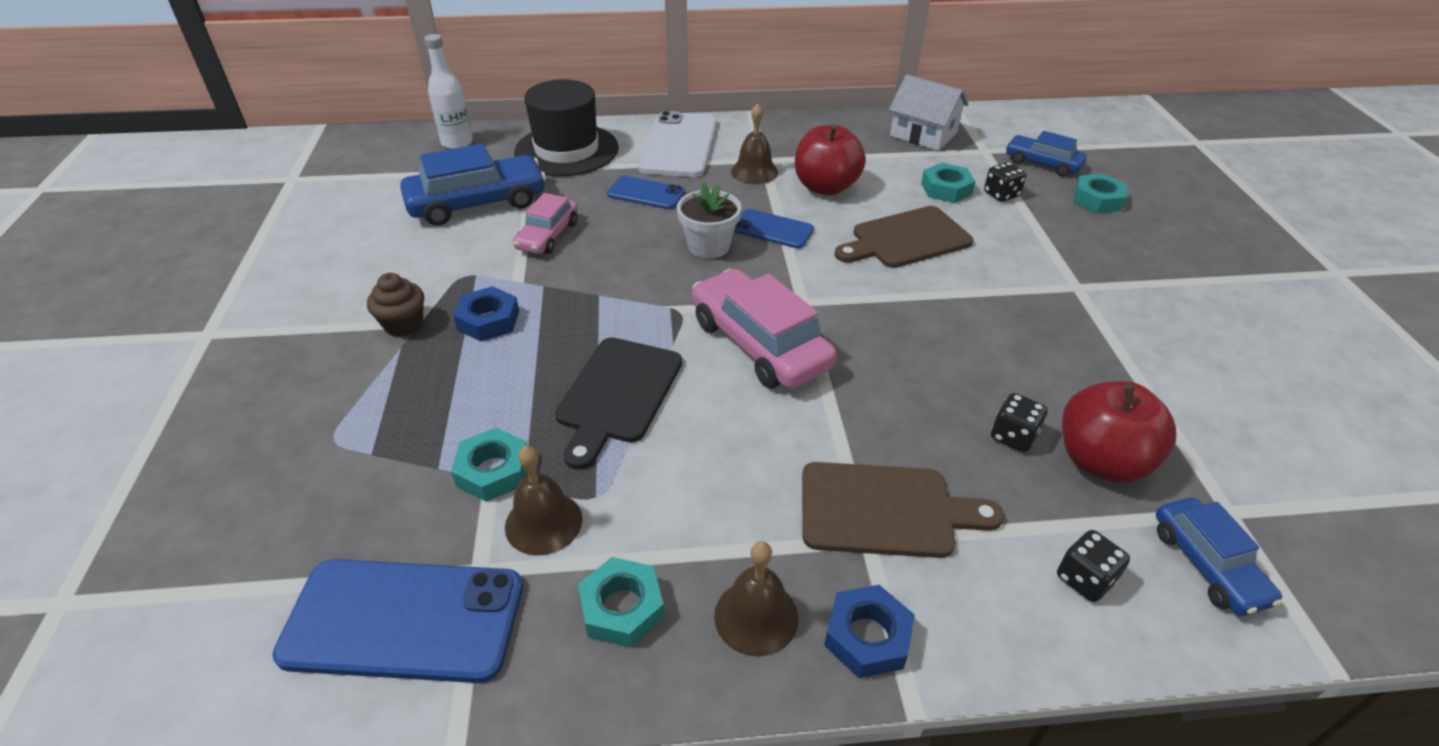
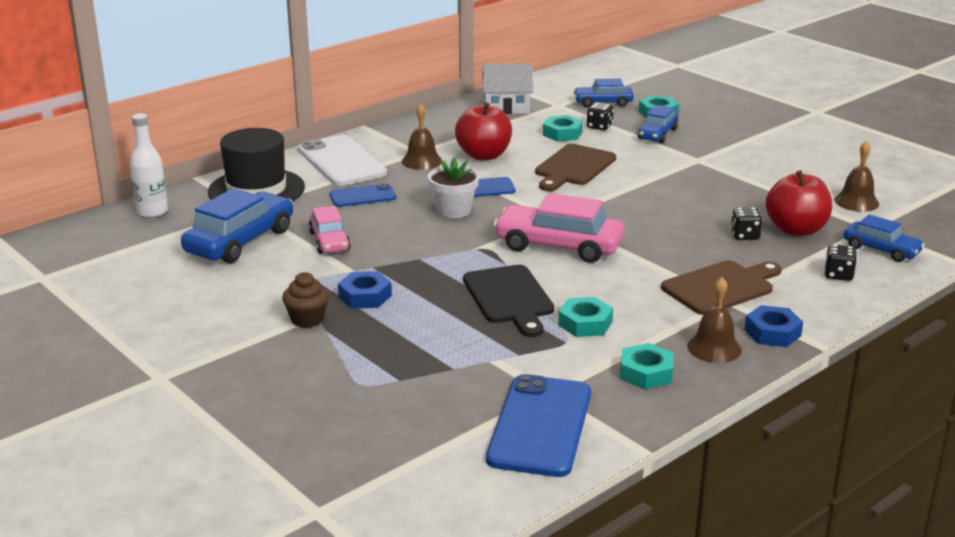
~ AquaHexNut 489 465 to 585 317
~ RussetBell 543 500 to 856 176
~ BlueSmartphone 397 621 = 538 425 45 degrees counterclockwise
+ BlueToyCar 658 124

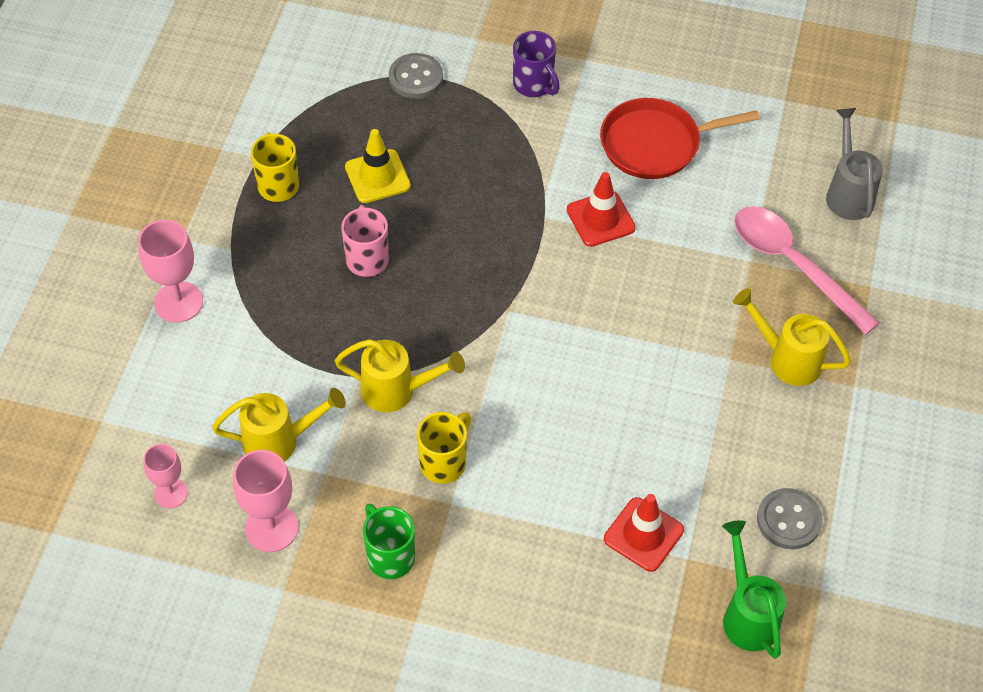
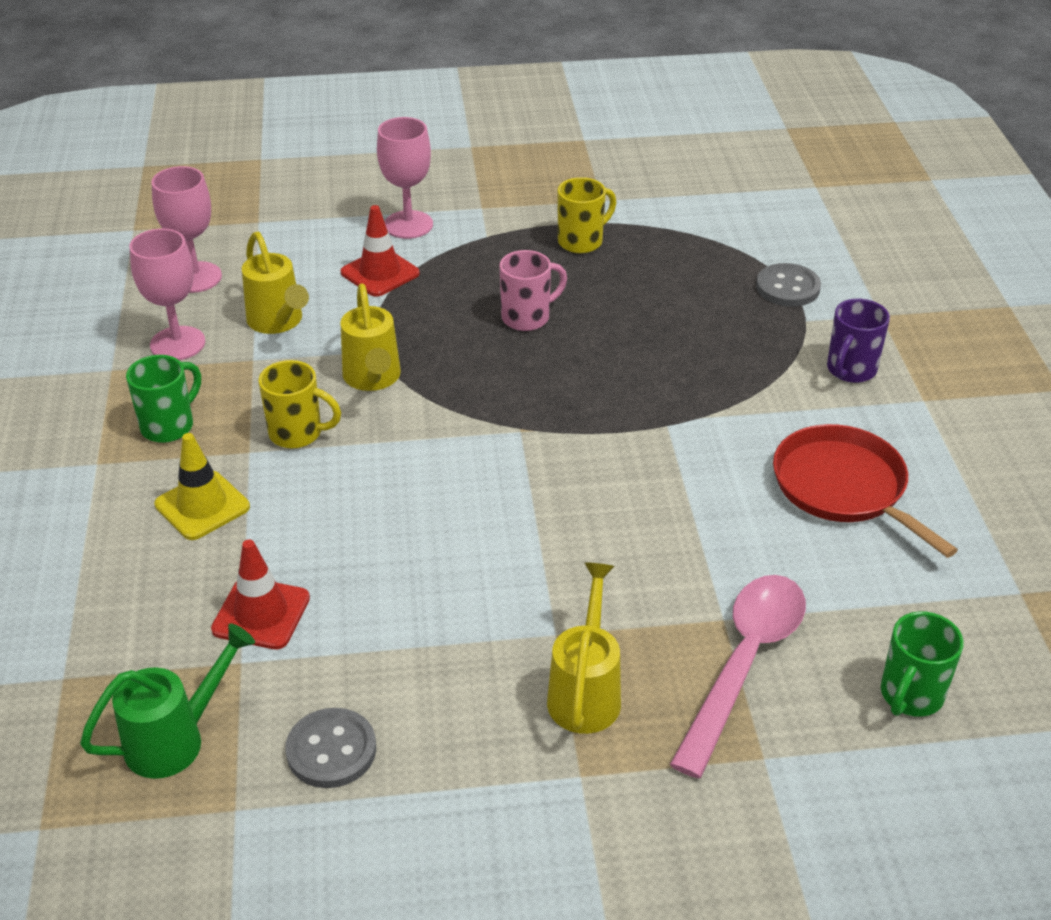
~ AshGreyWateringPot 854 164 to GreenMug 922 664
~ GoldenSafetyCone 378 166 to 202 486
~ RedSafetyCone 601 209 to 380 251
~ RosePinkWineGlass 166 476 = 186 229 x1.57

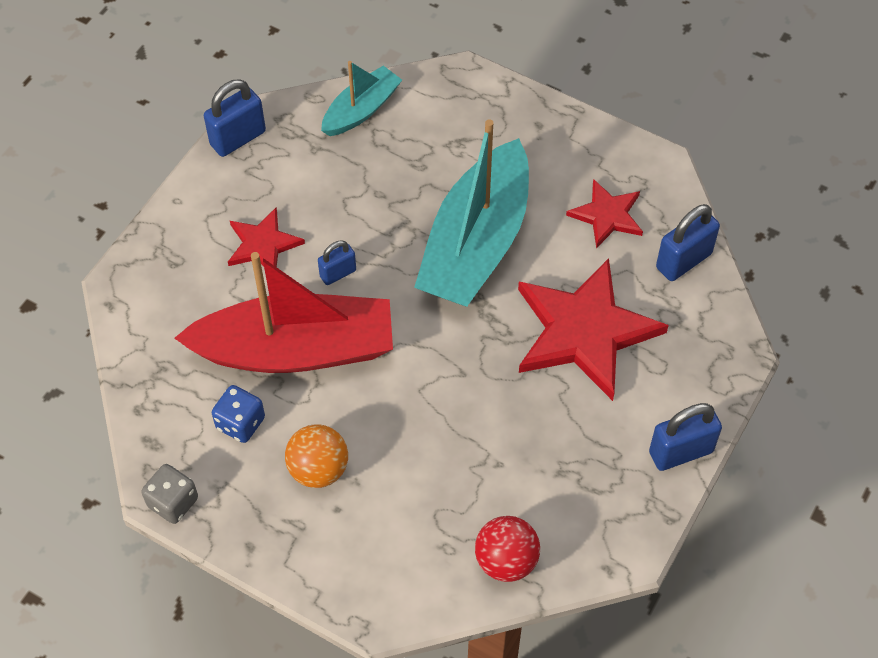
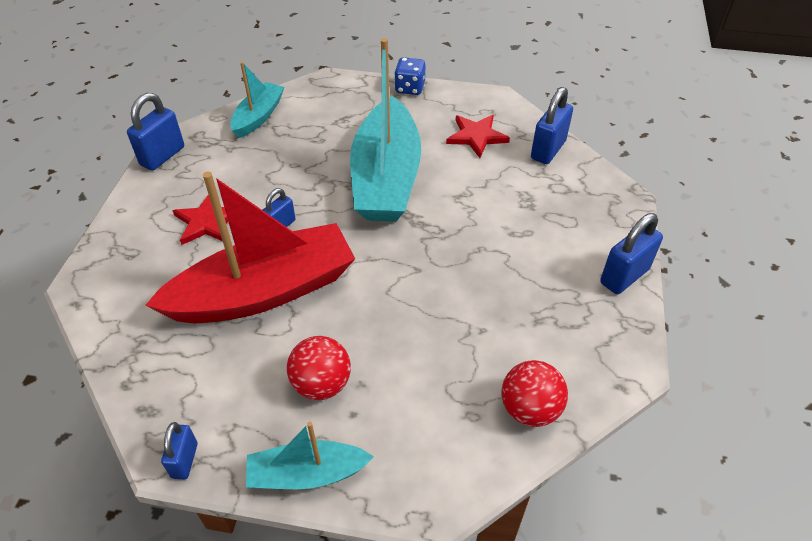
- RedStar 593 329
~ BlueGameDie 238 414 to 409 76
~ OrangeColouredSphere 316 456 to RedSphere 319 368
~ AshGreyGameDie 170 494 to BlueSmallLock 179 450
+ AquaBoat 310 455

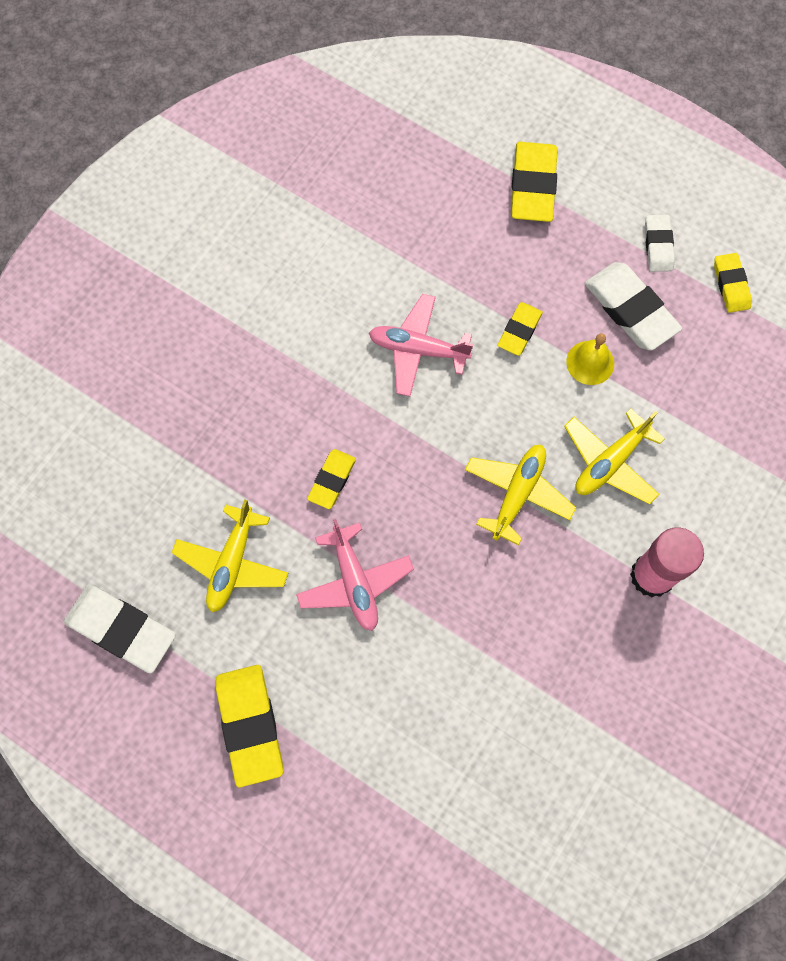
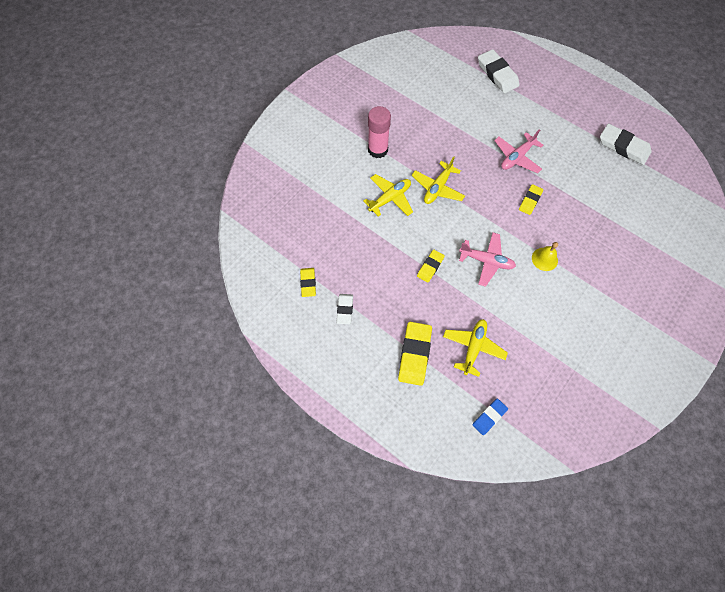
~ PureWhiteGumEraser 633 306 to 498 71
~ GoldenBell 590 359 to 545 256
~ GoldenToyPlane 229 555 to 475 348
~ RosePinkToyPlane 355 575 = 518 151 120 degrees counterclockwise
- GoldenGumEraser 249 726
+ BlueGumEraser 490 417

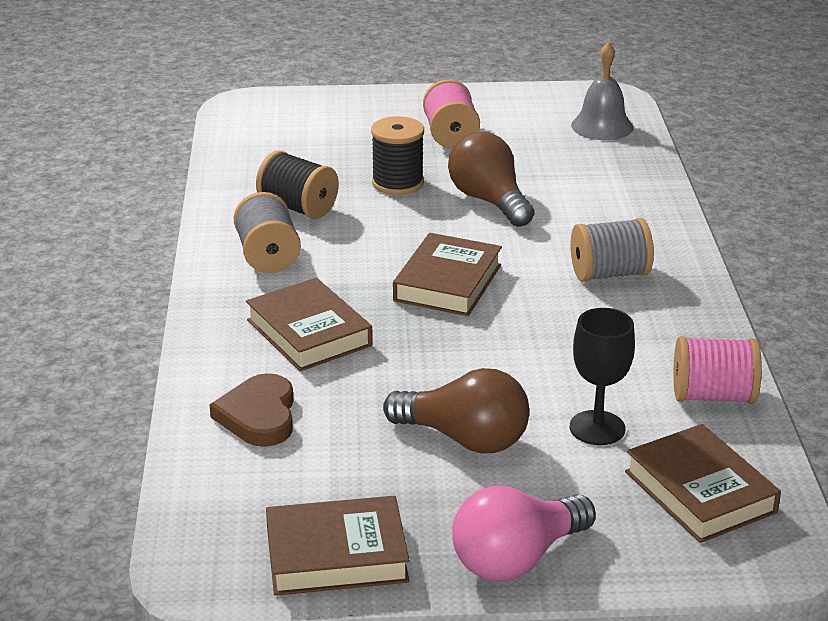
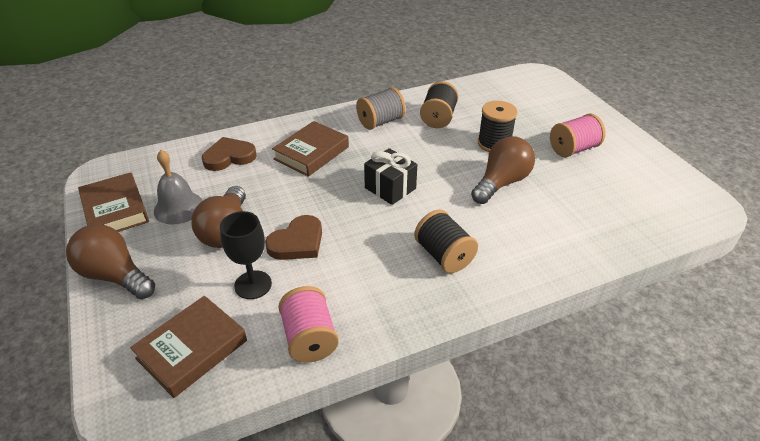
~ AshGreyBell 602 91 to 178 187
~ AshGreySpool 612 250 to EbonySpool 446 241
~ RussetHardcover 447 274 to EbonyGift 390 176
~ RosePinkBulb 524 534 to RussetBulb 110 261
+ RussetLoveHeart 293 237

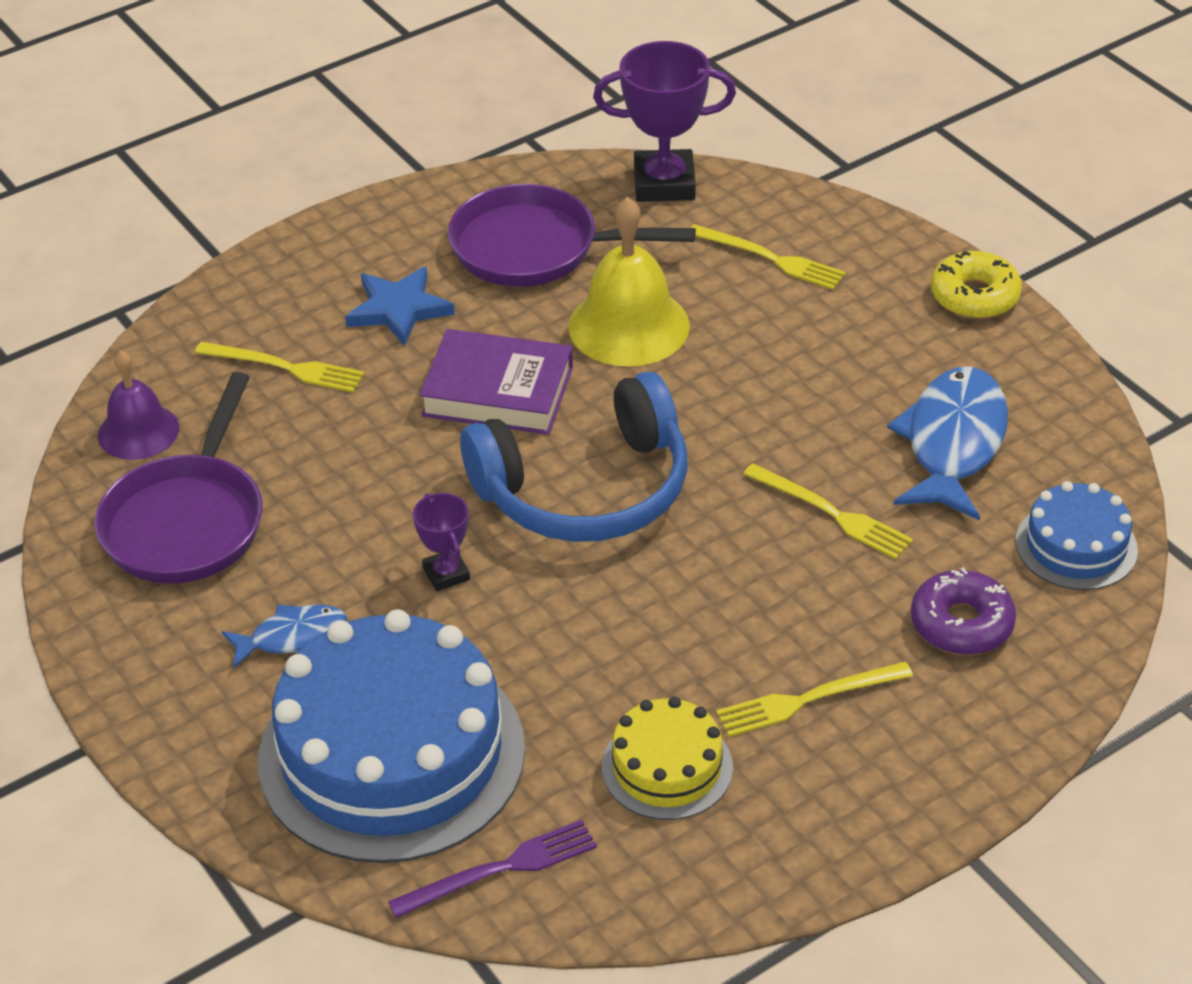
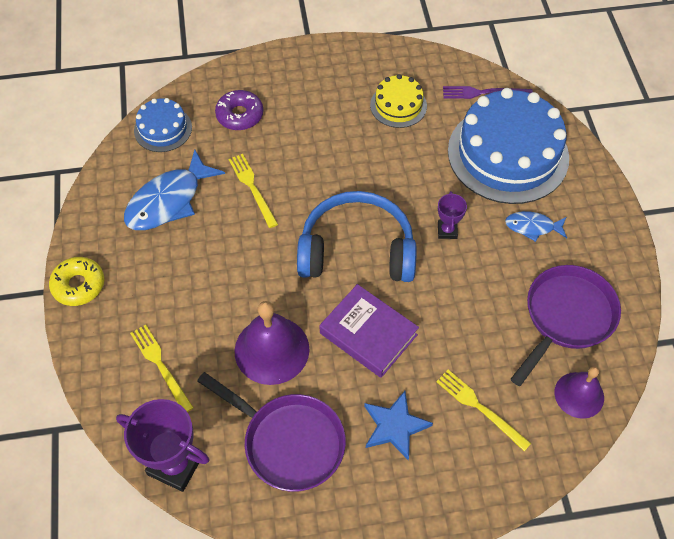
~ GoldenBell 629 282 to RoyalPurpleBell 272 343
- GoldenDinnerFork 814 699

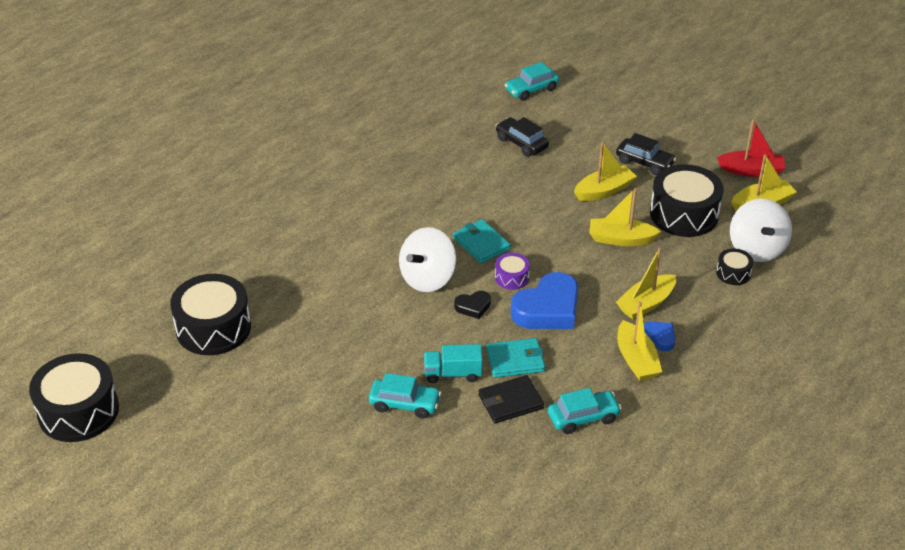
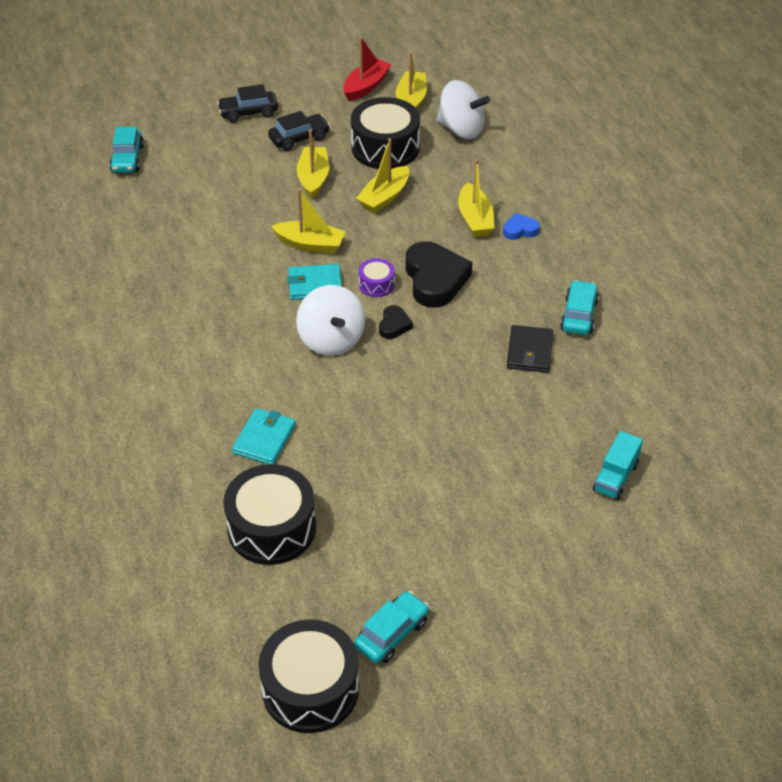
~ EbonyToyCar 522 137 to 247 103
- EbonyDrum 734 267
~ BlueLoveHeart 544 300 to EbonyLoveHeart 439 274
~ GoldenBoat 639 341 to 308 221
~ AquaCardWallet 515 358 to 264 436
~ AquaToyTruck 453 363 to 618 465
~ AquaToyCar 405 396 to 391 627

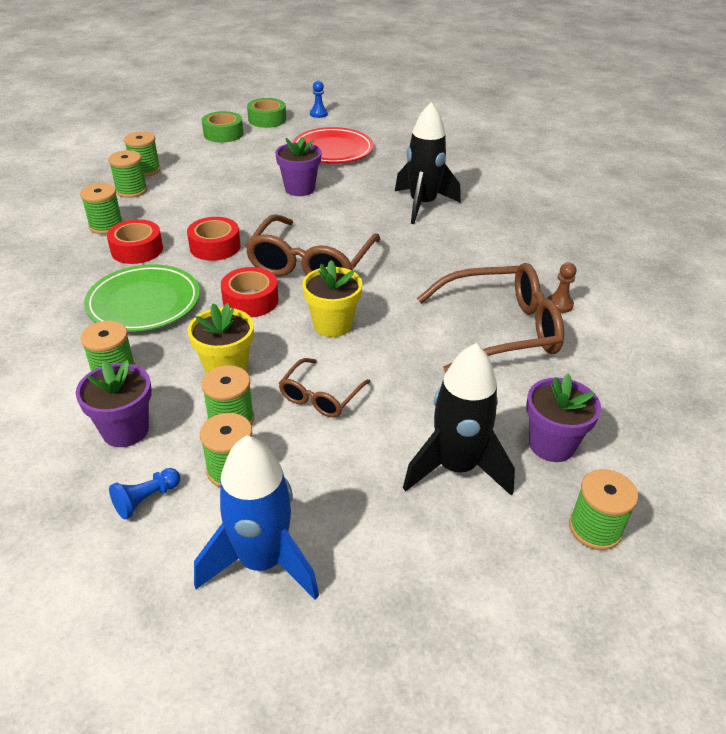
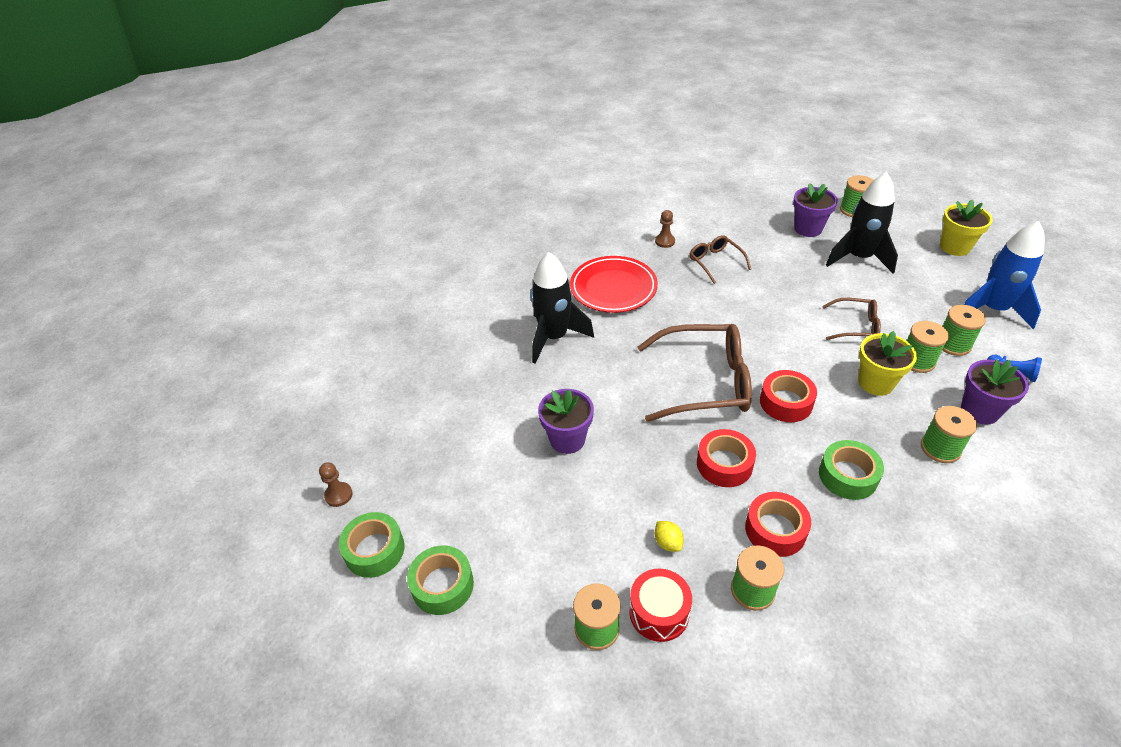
~ BlueChessPawn 319 99 to RussetChessPawn 336 484
~ RedPlate 333 145 to 614 284
~ GreenSpool 127 174 to RedDrum 660 605
~ GoldenPottedPlant 332 298 to 966 228
~ RussetSpectacles 490 318 = 720 259 x0.52
~ GreenPlate 142 298 to GreenStickyTape 851 470
+ GoldenCitrusFruit 669 536

